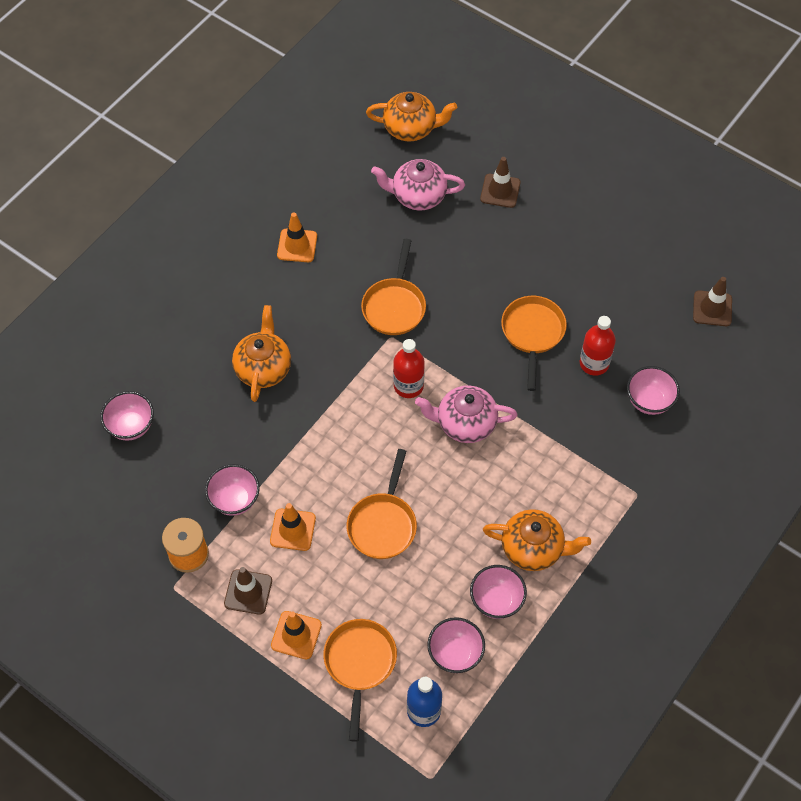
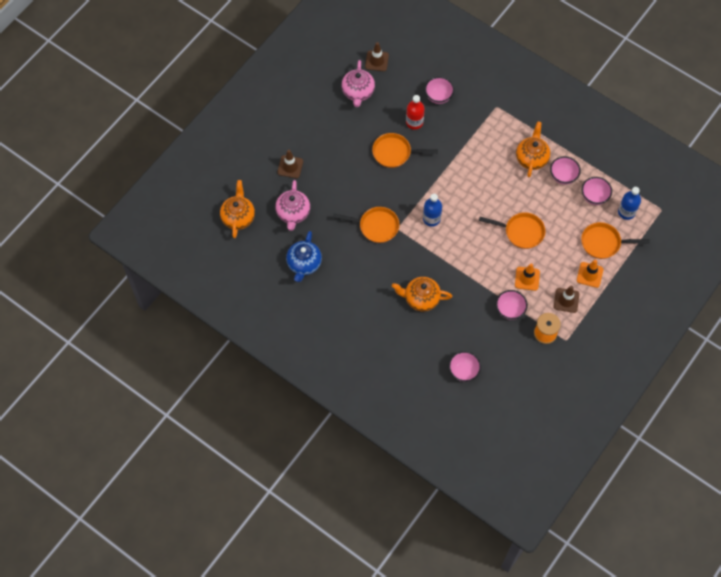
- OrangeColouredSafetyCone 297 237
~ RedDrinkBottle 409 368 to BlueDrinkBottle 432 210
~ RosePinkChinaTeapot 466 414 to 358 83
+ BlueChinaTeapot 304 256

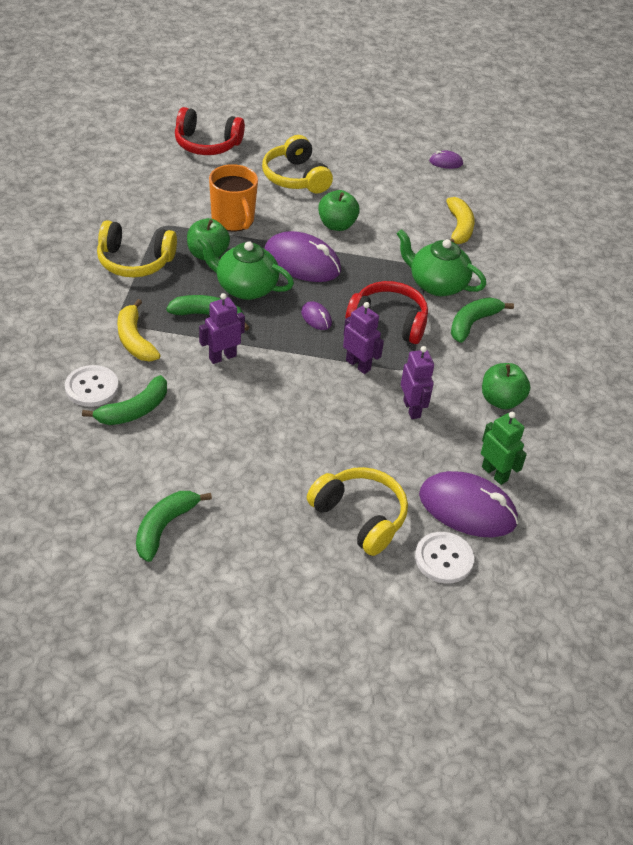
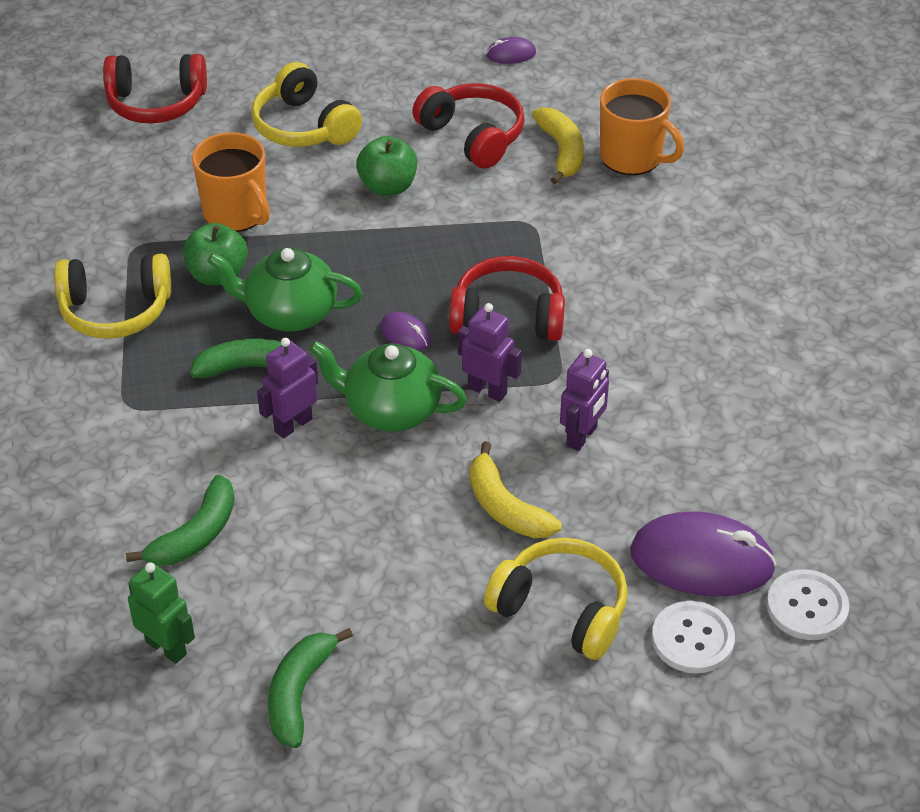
~ GreenChinaTeapot 441 262 to 388 386
- RoyalPurpleComputerMouse 302 256
- GreenBanana 482 320
~ GoldenBanana 139 330 to 516 489
~ RoyalPurpleRobot 417 382 = 584 400 60 degrees clockwise
- GreenAppleFruit 506 386
~ PureWhiteShirtButton 92 386 to 807 604
~ GreenRobot 504 448 to 161 613
+ OrangeColouredMug 642 126
+ RedOverEarHeadphones 468 126

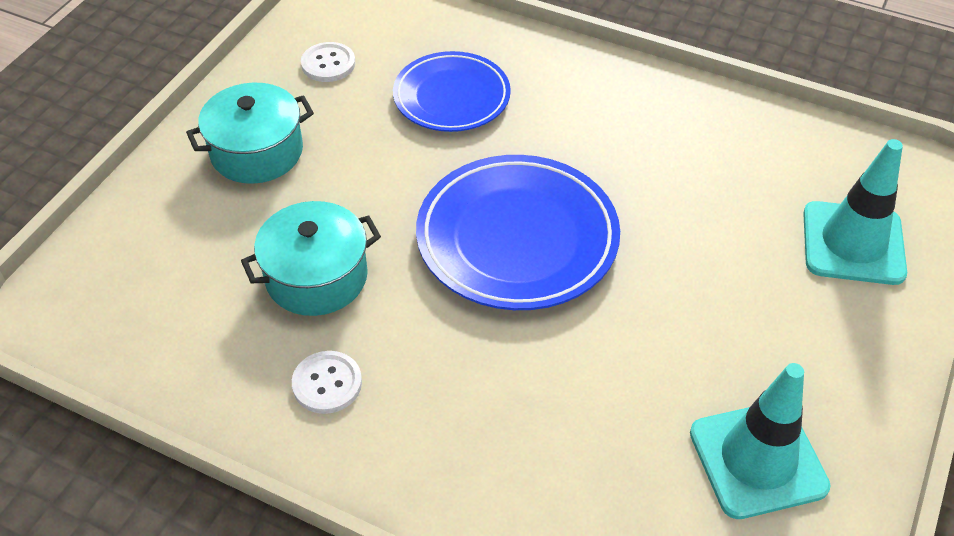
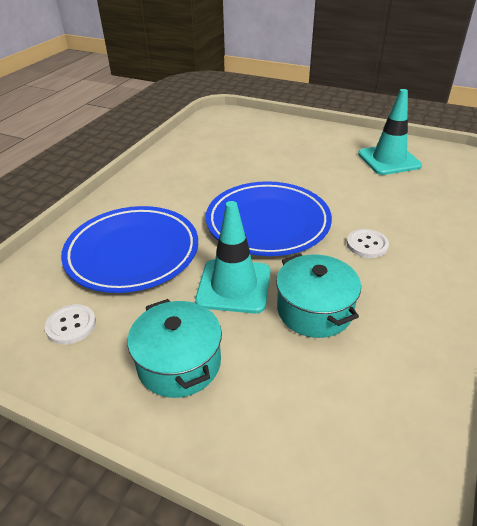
~ BluePlate 452 91 = 129 249 x1.53
~ AquaSafetyCone 855 212 to 233 257
~ PureWhiteShirtButton 327 382 to 368 243

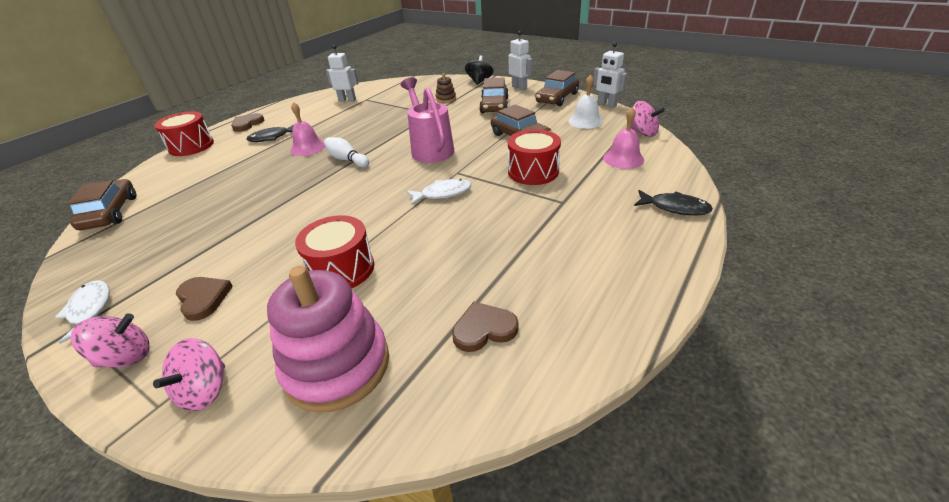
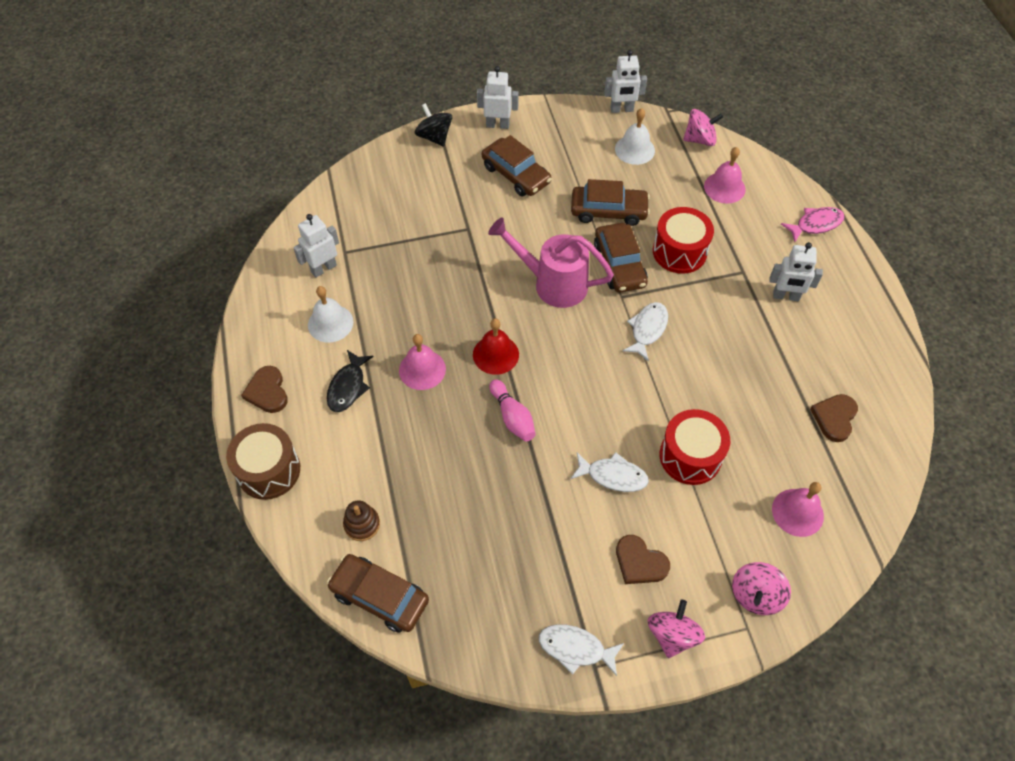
~ RussetToyCar 557 88 to 621 258
~ RussetStackingRings 445 88 to 361 520
~ RedDrum 184 133 to RussetDrum 263 461
~ PureWhiteBowlingPin 346 152 to RedBell 496 346
~ EbonyFishFigure 673 202 to RosePinkFishFigure 813 224
~ RosePinkStackingRings 328 339 to RosePinkBell 798 509
~ RussetLoveHeart 204 299 = 643 559 150 degrees counterclockwise
~ RosePinkSpinningTop 189 374 = 761 588 60 degrees clockwise
+ PureWhiteRobot 796 271
+ PureWhiteBell 330 314
+ RosePinkBowlingPin 512 410
+ PureWhiteFishFigure 609 472

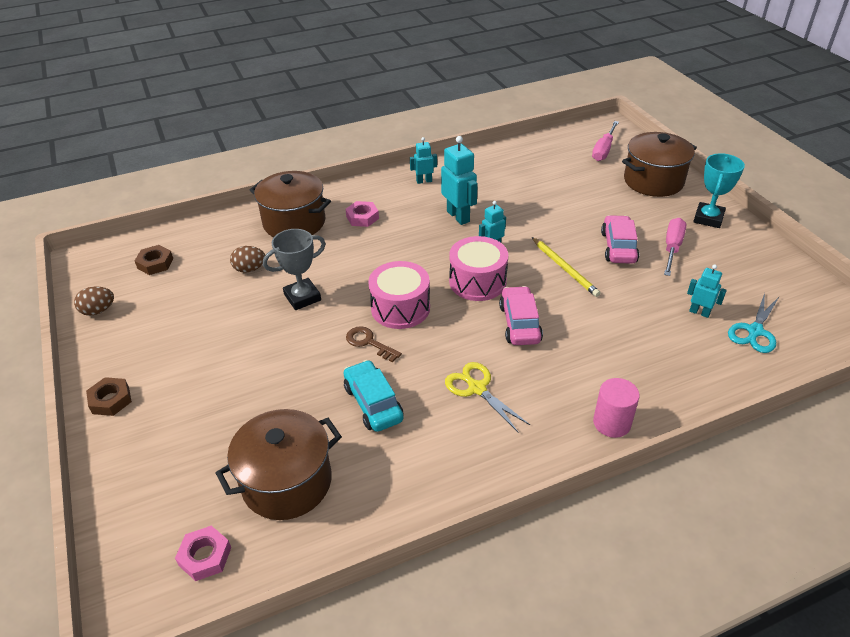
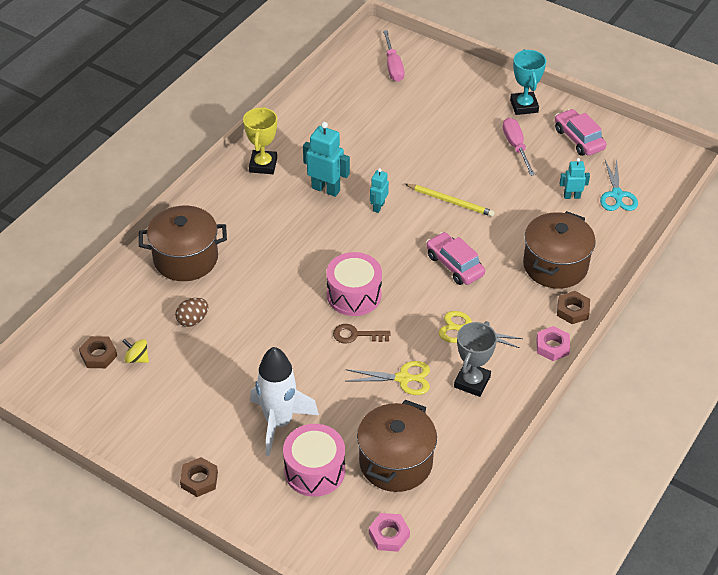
~ RussetStockpot 659 164 to 559 250
~ AquaRobot 423 160 to GoldenPrizeCup 260 140
~ RosePinkHexNut 362 214 to 553 343
~ RosePinkToyCar 620 239 to 580 132
~ AshGreyPrizeCup 294 269 to 475 359
~ RosePinkDrum 478 268 to 314 460
- RussetEgg 94 301
~ AquaToyCar 374 396 to GoldenShears 387 378
~ RosePinkCylinderShape 616 408 to RussetHexNut 573 307
+ GoldenSpinningTop 135 351
+ PureWhiteSpaceship 284 401

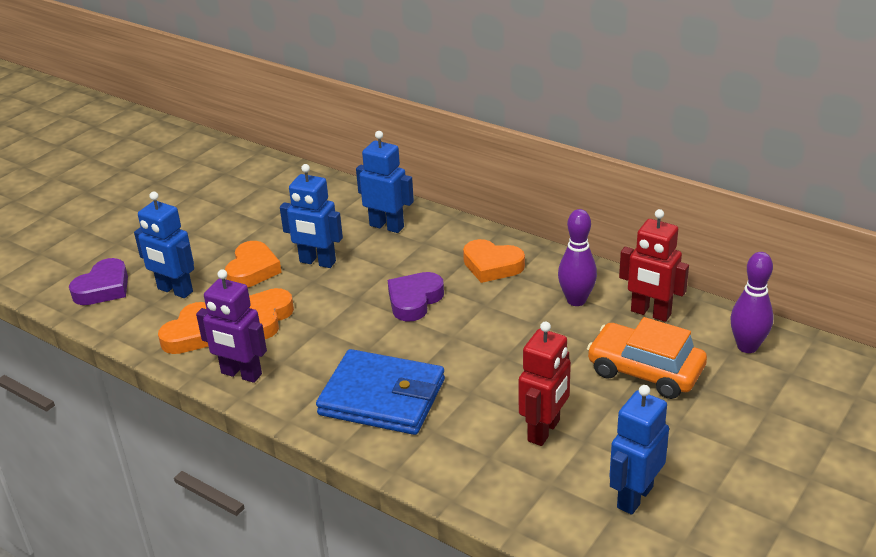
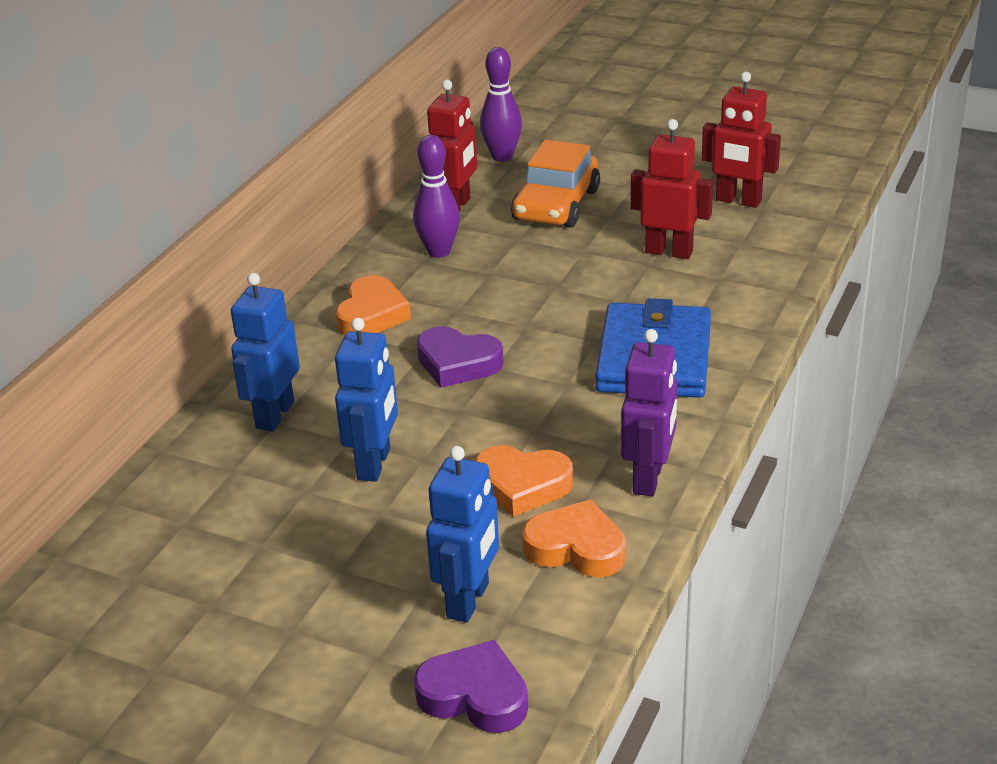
- OrangeColouredLoveHeart 253 264
~ BlueRobot 639 450 to RedRobot 741 140

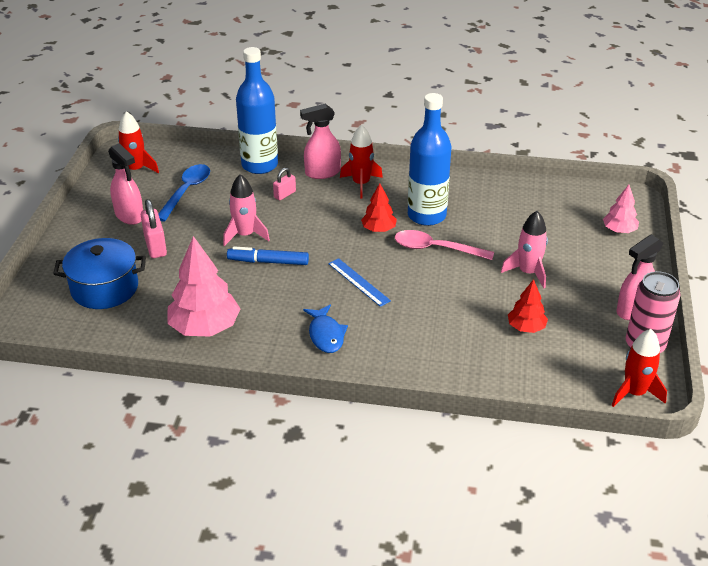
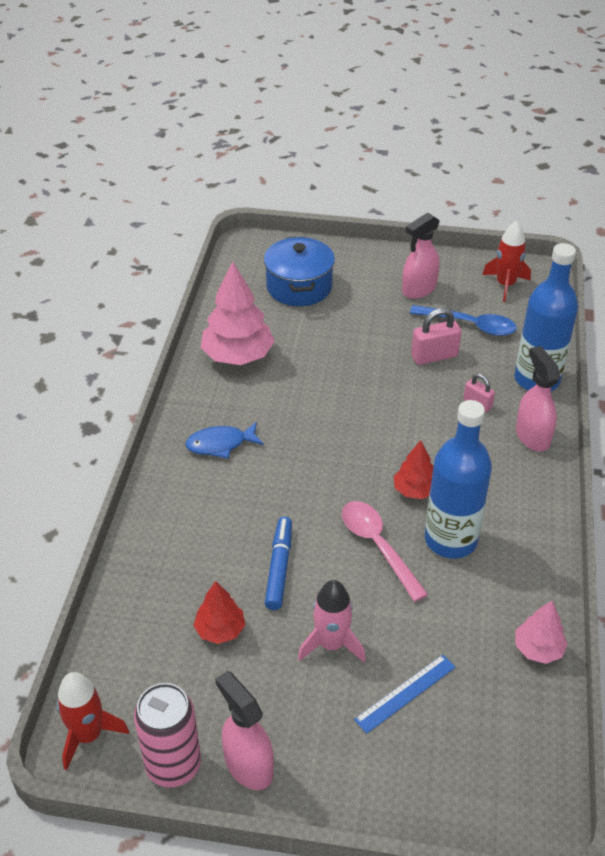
- RedSpaceship 361 161
- RosePinkSpaceship 246 210
~ RosePinkToyTree 621 209 to 541 632
~ RosePinkSmallLock 154 228 to 436 336
~ RosePinkTablespoon 444 245 = 385 551 45 degrees counterclockwise
~ BlueMarkerPen 268 255 to 278 563
~ BlueStraightedge 359 282 to 405 694

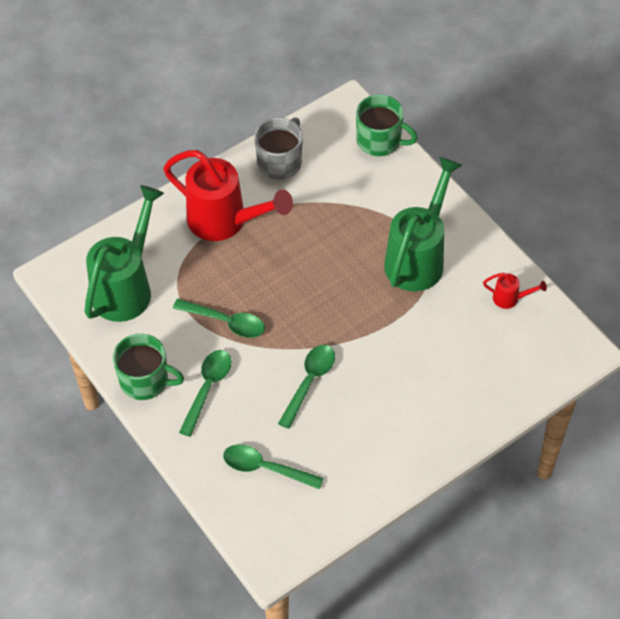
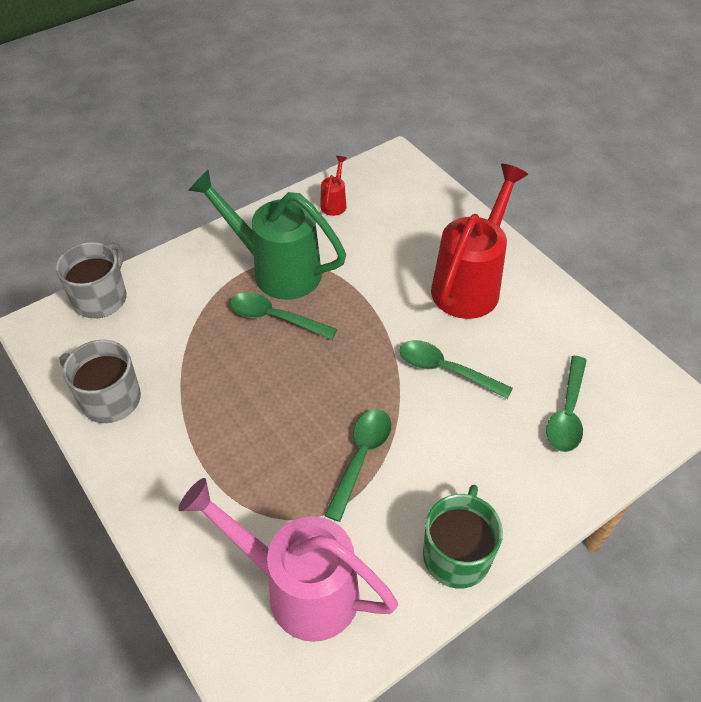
~ GreenMug 387 125 to AshGreyMug 91 280
~ RedWateringPot 228 195 to 479 241
~ GreenWateringPot 124 253 to RosePinkWateringPot 288 560
~ GreenTablespoon 205 393 to 283 316

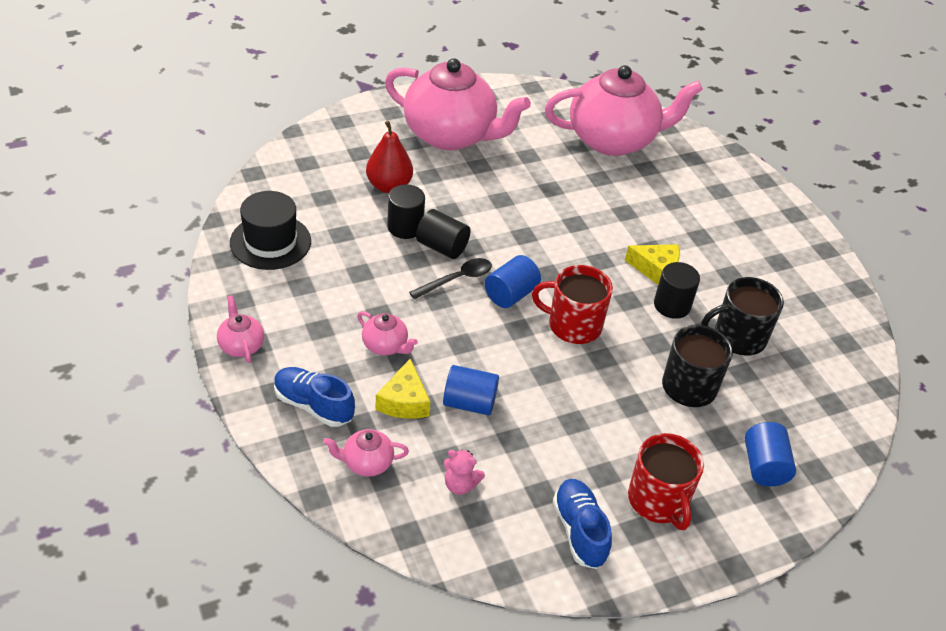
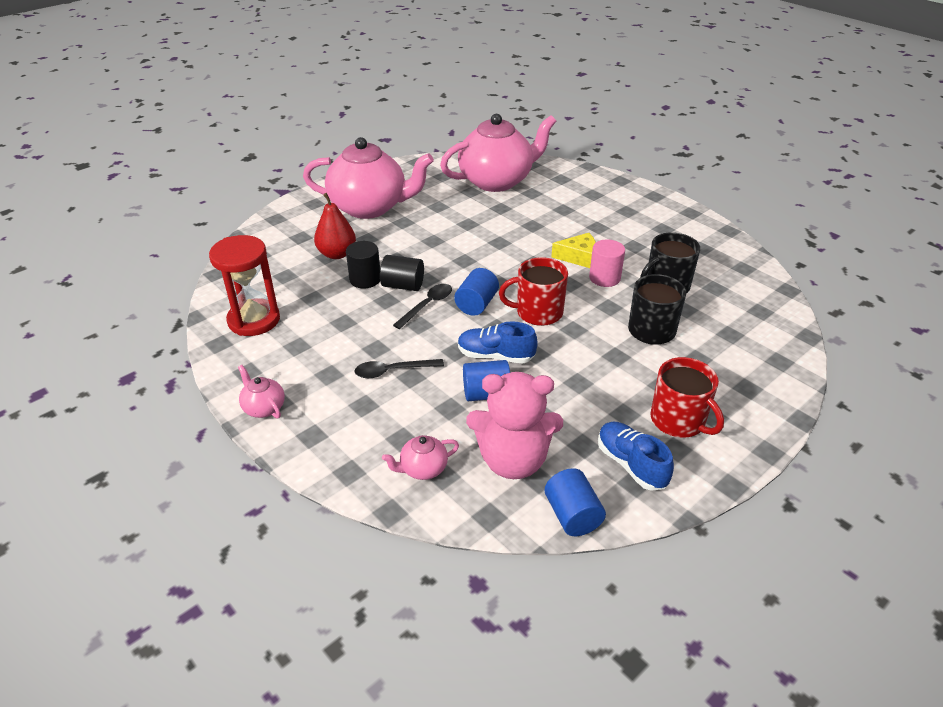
~ EbonyTallHat 270 230 to RedSandTimer 244 285
~ EbonyCylinderShape 677 290 to RosePinkCylinderShape 607 263
~ RosePinkChinaTeapot 387 333 to EbonyTablespoon 399 368
- GoldenCheese 402 389
~ BlueShoe 314 397 to 498 342
~ BlueCylinderShape 770 454 to 575 502
~ RosePinkStuffedBear 464 472 = 514 425 x2.35

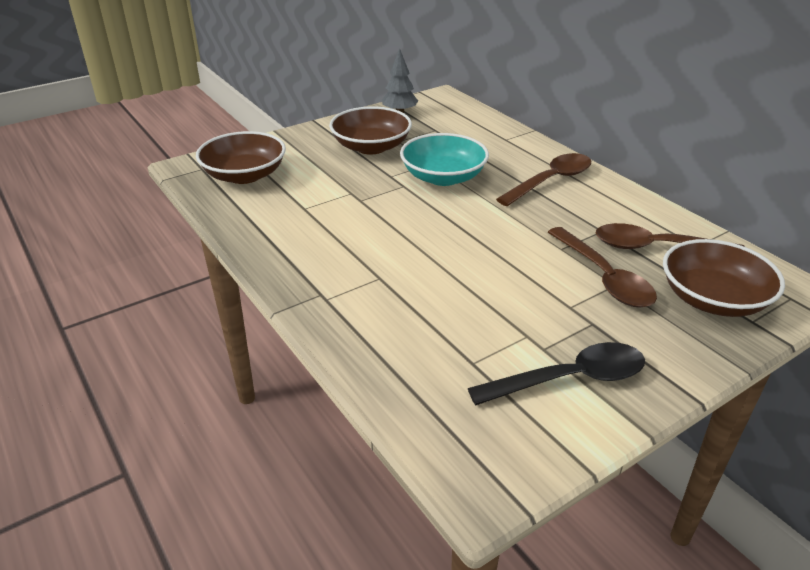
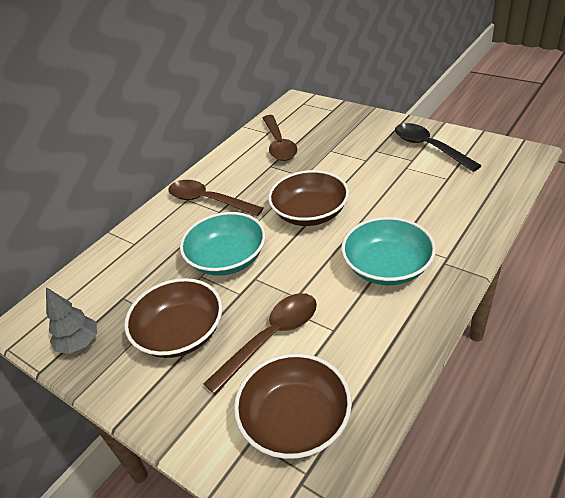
~ RussetTablespoon 602 267 to 260 344
~ RussetDeepDish 724 278 to 308 198
+ AquaDeepDish 389 251

